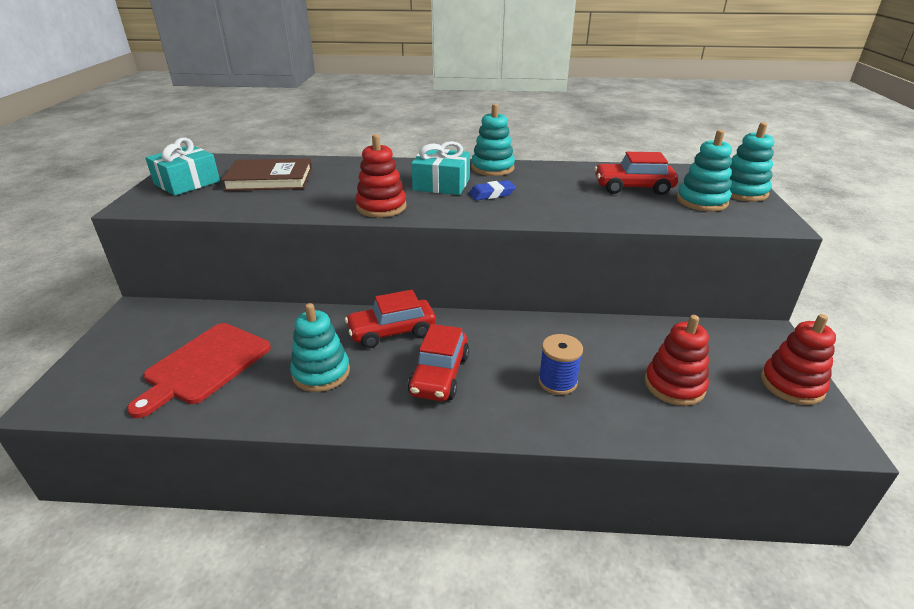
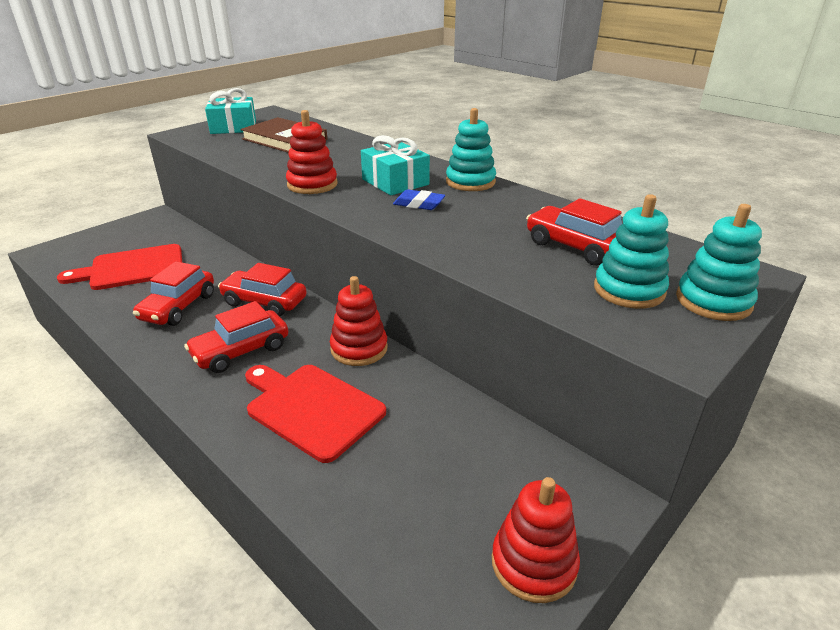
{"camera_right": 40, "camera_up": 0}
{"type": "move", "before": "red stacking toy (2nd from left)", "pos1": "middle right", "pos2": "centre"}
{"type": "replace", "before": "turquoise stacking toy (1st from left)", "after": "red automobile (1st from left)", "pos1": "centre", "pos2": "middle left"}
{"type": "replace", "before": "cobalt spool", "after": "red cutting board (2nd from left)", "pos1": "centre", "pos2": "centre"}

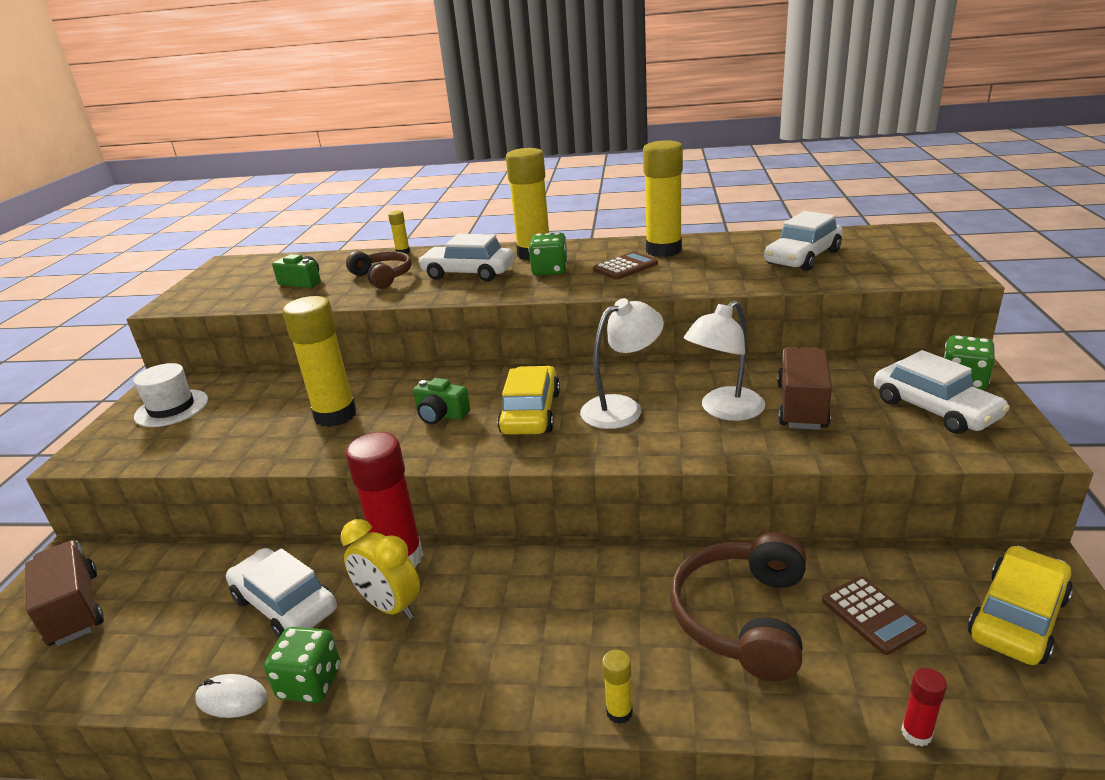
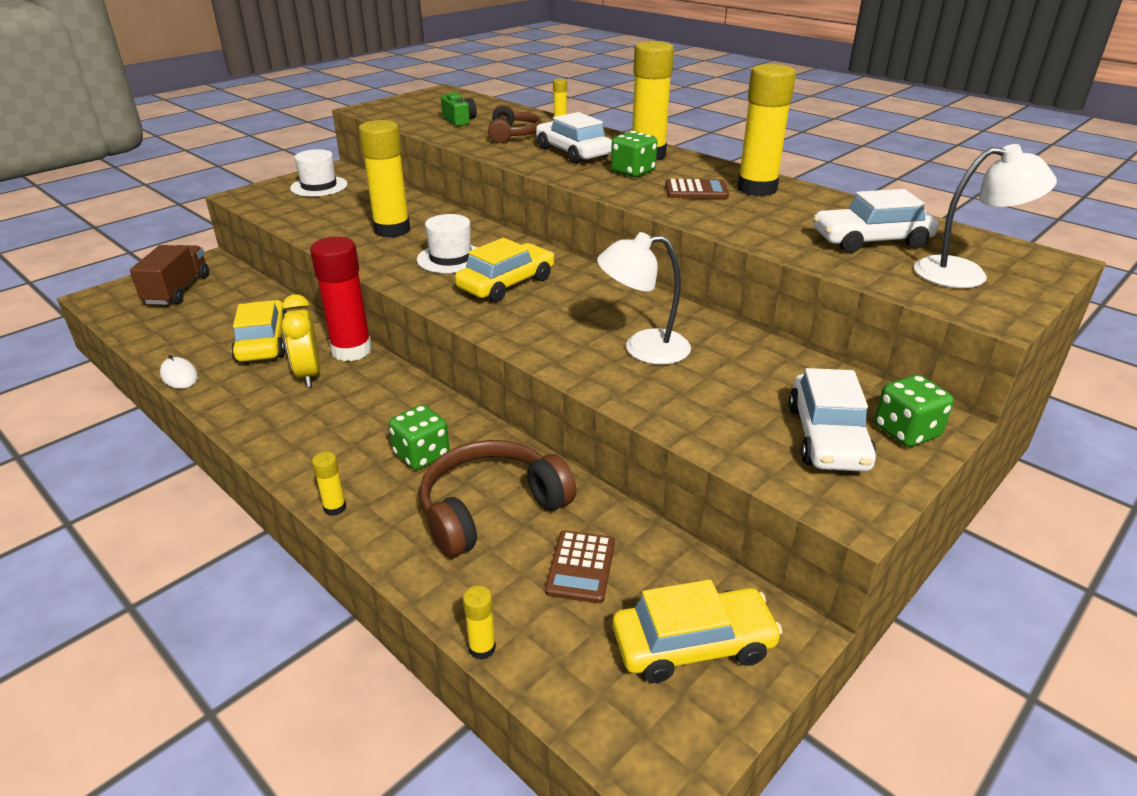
{"camera_right": 35, "camera_up": 5}
{"type": "delete", "before": "dark brown lorry (2nd from left)", "pos1": "middle right"}
{"type": "move", "before": "green game die (1st from left)", "pos1": "bottom left", "pos2": "centre"}
{"type": "move", "before": "white lamp (1st from left in the first image)", "after": "white lamp (2nd from left)", "pos1": "centre", "pos2": "top right"}
{"type": "replace", "before": "green compact camera (2nd from left)", "after": "white hat (2nd from left)", "pos1": "centre", "pos2": "top centre"}
{"type": "recolor", "before": "white automobile (1st from left)", "after": "golden automobile (1st from left)", "pos1": "bottom left", "pos2": "middle left"}
{"type": "recolor", "before": "red glue (2nd from left)", "after": "golden glue (3rd from left)", "pos1": "bottom right", "pos2": "bottom centre"}

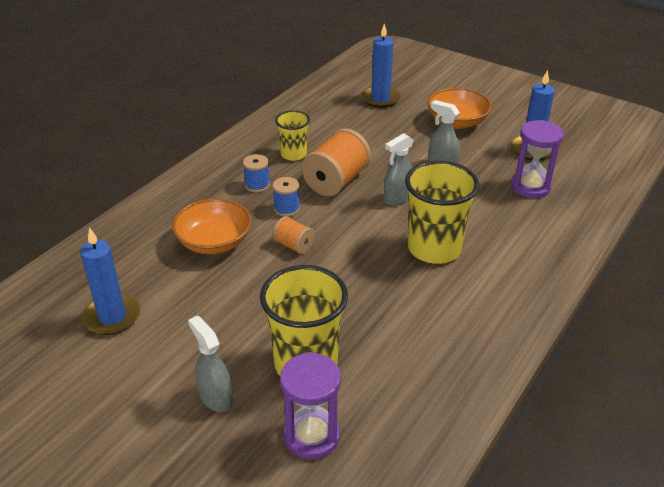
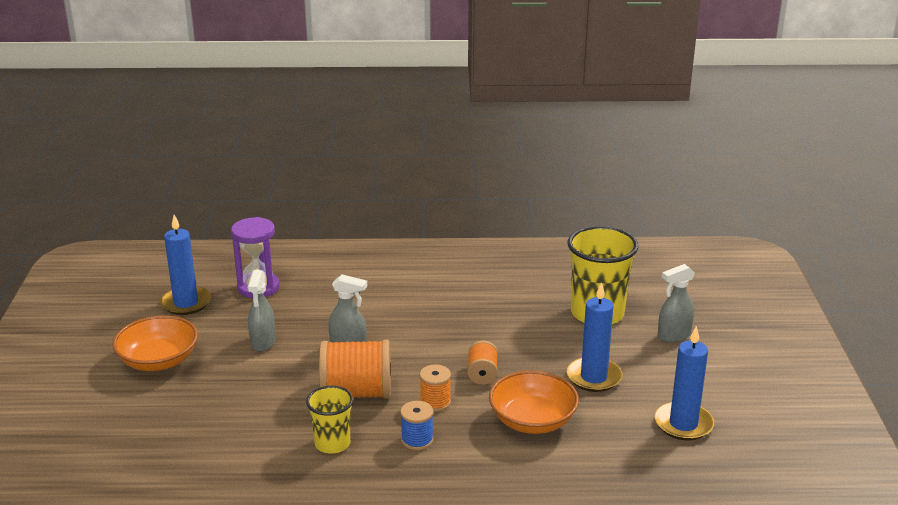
{"camera_right": -125, "camera_up": -10}
{"type": "delete", "before": "violet sandglass (1st from left)", "pos1": "bottom centre"}
{"type": "delete", "before": "golden tumbler (3rd from left)", "pos1": "centre"}
{"type": "move", "before": "cobalt wax candle (2nd from left)", "pos1": "top centre", "pos2": "bottom centre"}
{"type": "recolor", "before": "cobalt spool (2nd from left)", "after": "orange-coloured spool (2nd from left)", "pos1": "centre", "pos2": "bottom centre"}
{"type": "rotate", "before": "grey spray bottle (1st from left in the first image)", "pos1": "bottom left", "pos2": "middle right", "turn": 45}

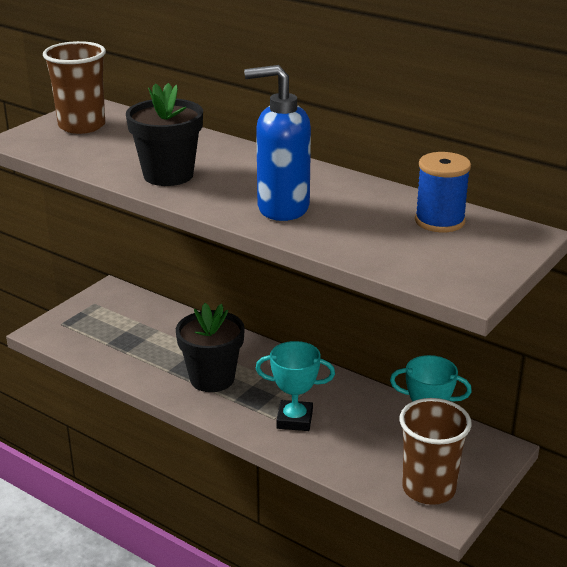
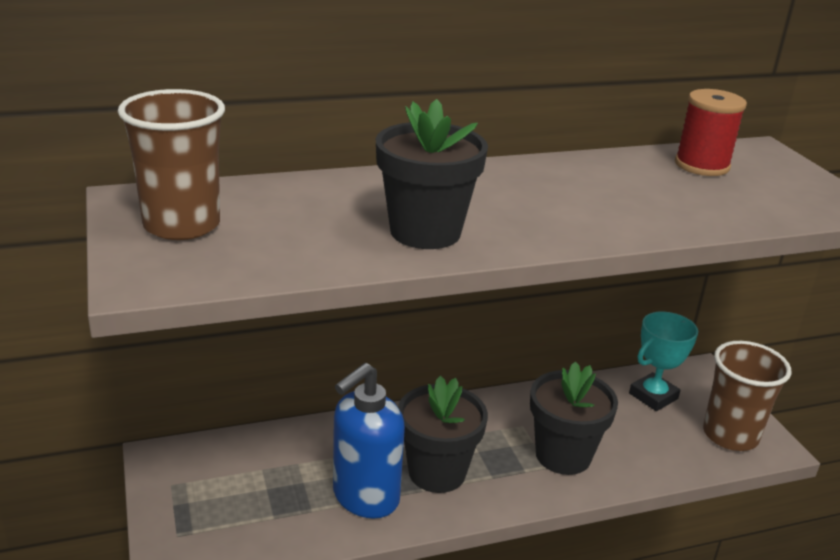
{"camera_right": -55, "camera_up": 0}
{"type": "move", "before": "cobalt pump bottle", "pos1": "top centre", "pos2": "bottom centre"}
{"type": "replace", "before": "turquoise award cup (1st from left)", "after": "black flower pot (3rd from left)", "pos1": "bottom centre", "pos2": "bottom right"}
{"type": "recolor", "before": "cobalt spool", "after": "red spool", "pos1": "middle right", "pos2": "top right"}

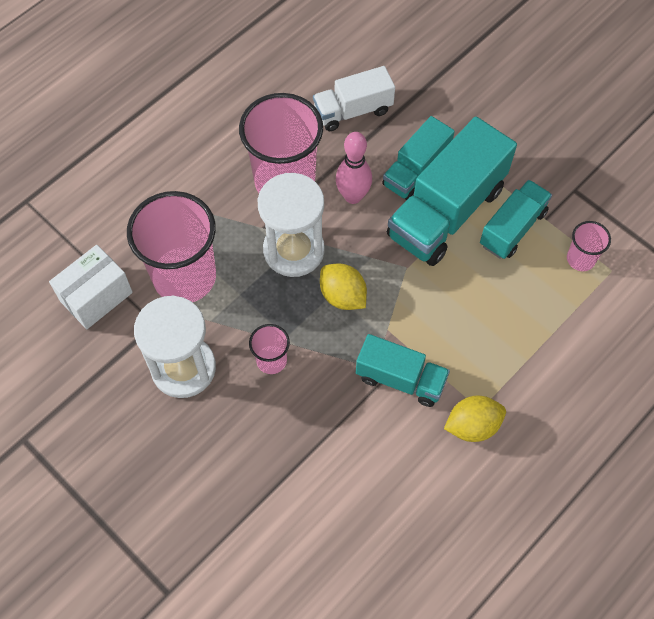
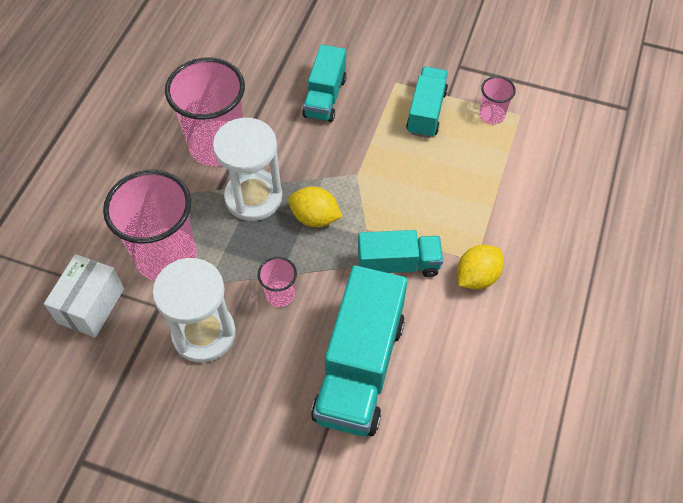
{"camera_right": -25, "camera_up": -5}
{"type": "delete", "before": "white lorry", "pos1": "top centre"}
{"type": "delete", "before": "pink skittle", "pos1": "top centre"}
{"type": "move", "before": "turquoise lorry (3rd from left in the first image)", "after": "turquoise lorry (2nd from left)", "pos1": "top right", "pos2": "bottom centre"}

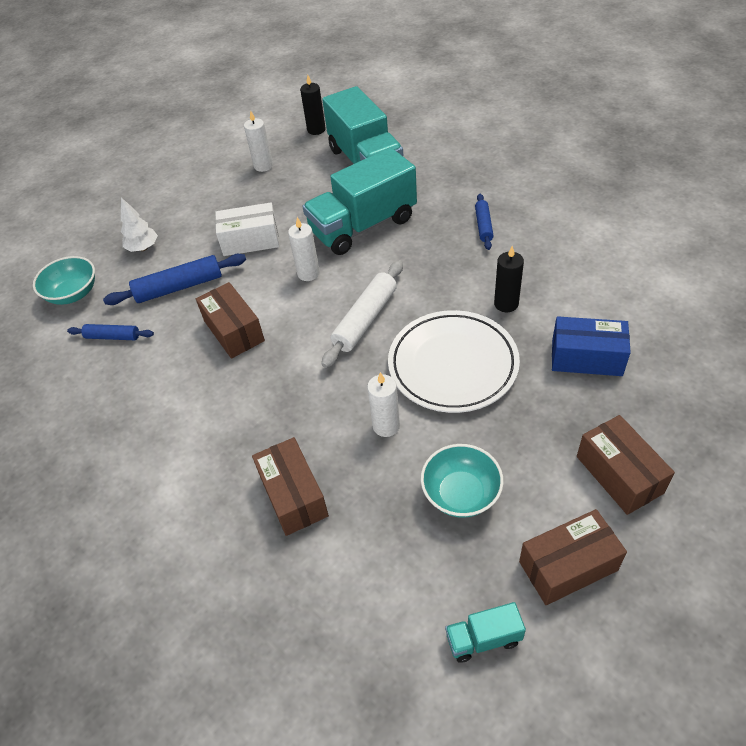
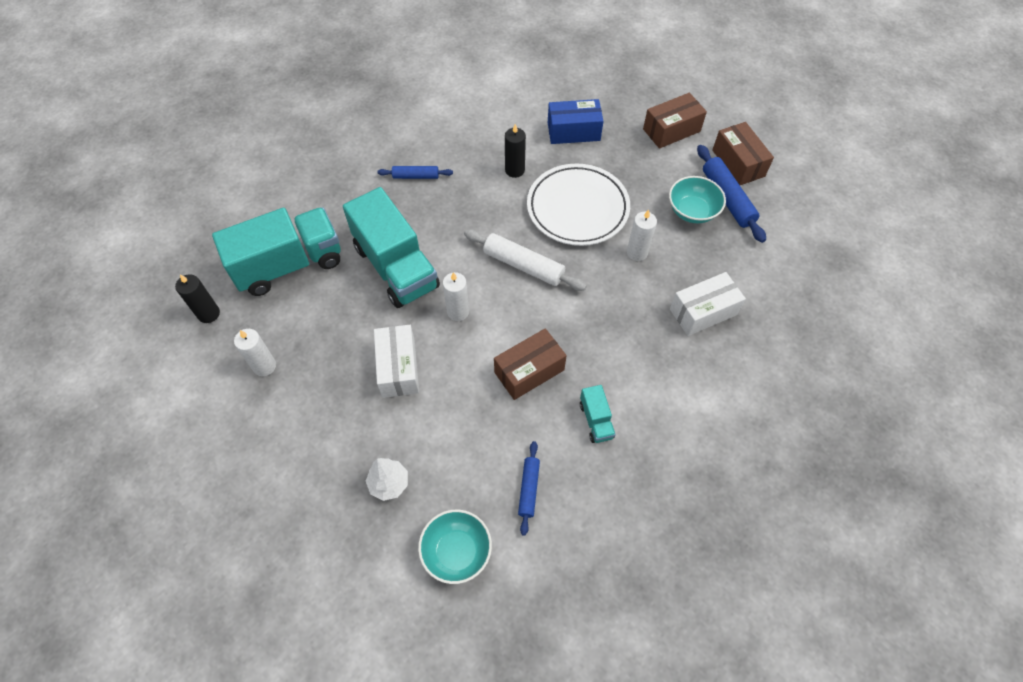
{"camera_right": -95, "camera_up": 10}
{"type": "move", "before": "cobalt rolling pin (2nd from left in the first image)", "after": "cobalt rolling pin (3rd from left)", "pos1": "middle left", "pos2": "top right"}
{"type": "move", "before": "turquoise lorry (3rd from left)", "pos1": "bottom centre", "pos2": "centre"}
{"type": "recolor", "before": "dark brown parcel (2nd from left)", "after": "white parcel (2nd from left)", "pos1": "centre", "pos2": "middle right"}
{"type": "rotate", "before": "cobalt parcel", "pos1": "middle right", "pos2": "top centre", "turn": 75}

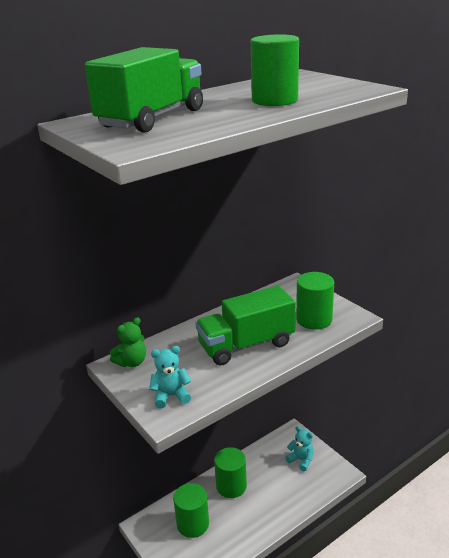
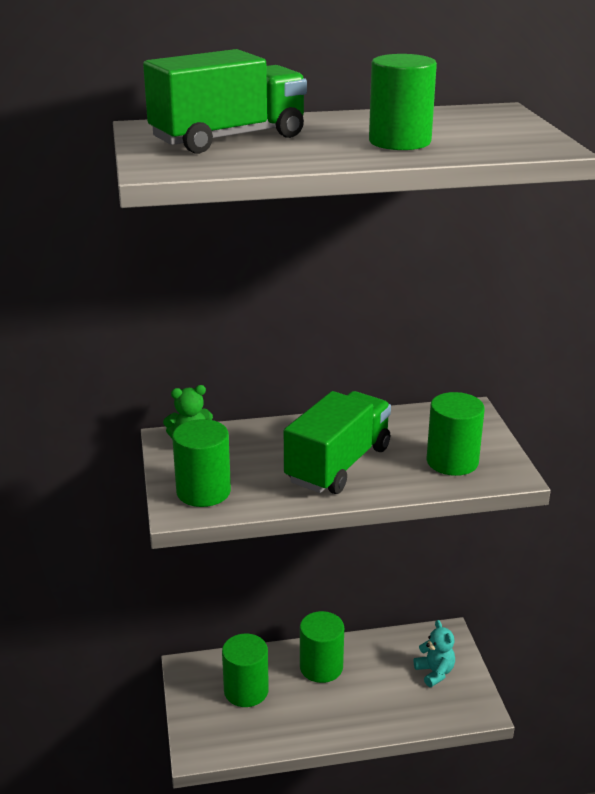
{"camera_right": 25, "camera_up": 0}
{"type": "replace", "before": "turquoise stuffed bear (1st from left)", "after": "green solid cylinder (1st from left)", "pos1": "bottom centre", "pos2": "centre"}
{"type": "rotate", "before": "green lorry (2nd from left)", "pos1": "centre", "pos2": "centre", "turn": 120}

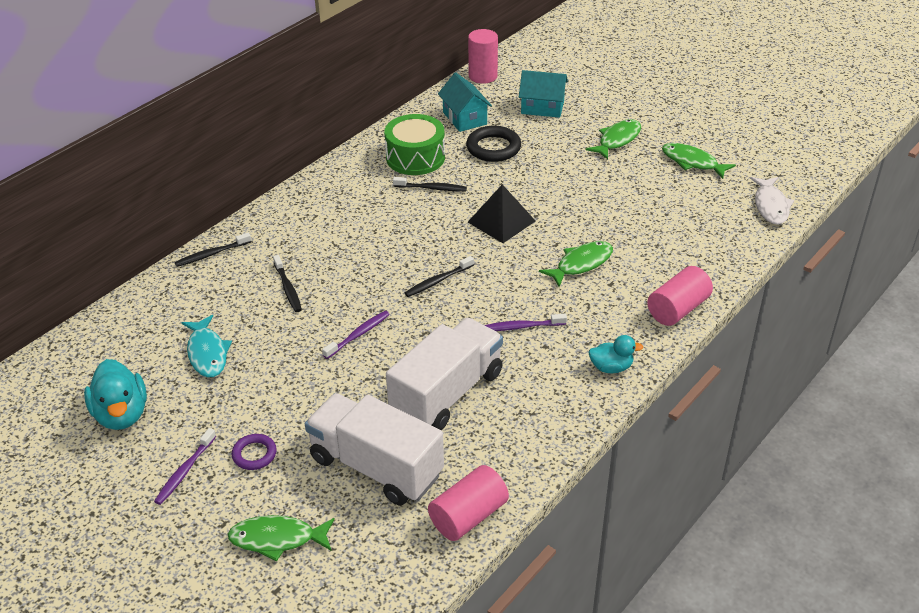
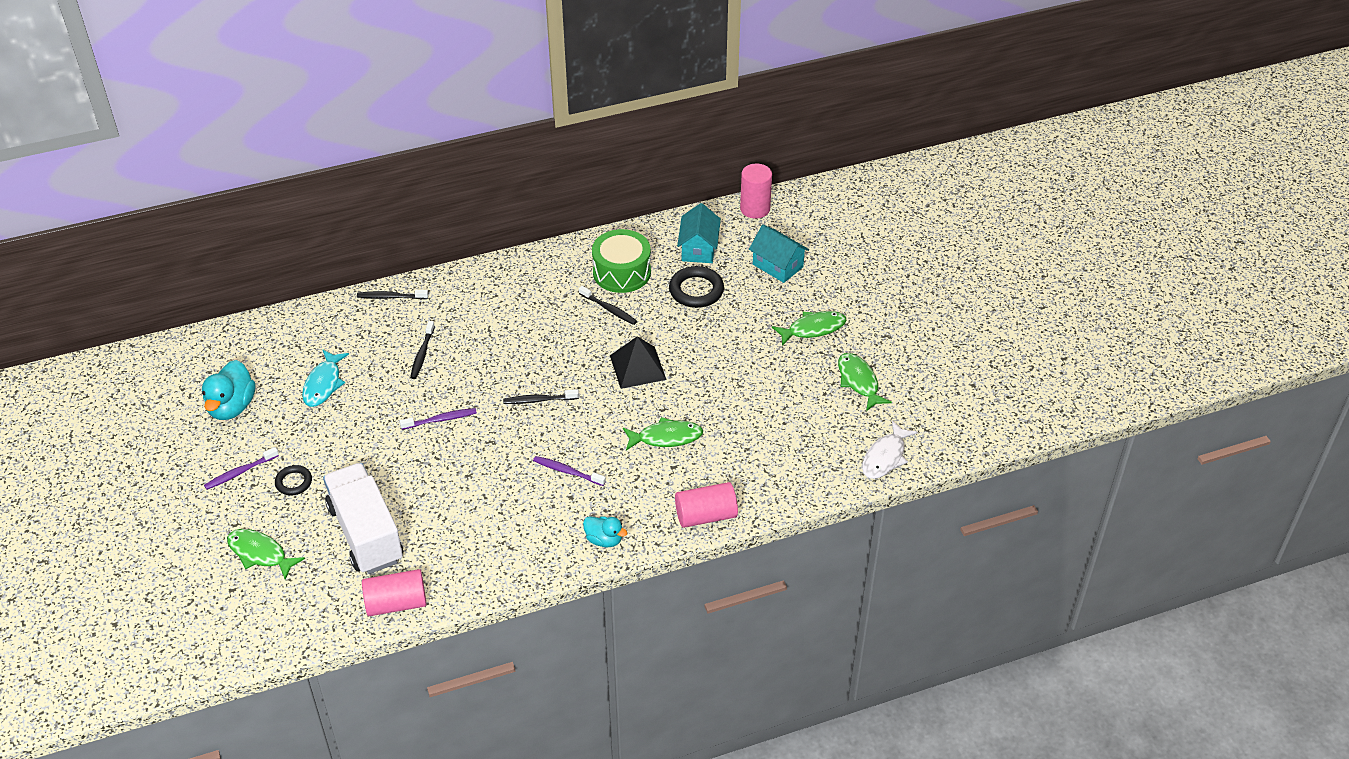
{"camera_right": 30, "camera_up": 5}
{"type": "delete", "before": "white lorry (2nd from left)", "pos1": "centre"}
{"type": "recolor", "before": "violet torus", "after": "black torus (1st from left)", "pos1": "bottom left", "pos2": "middle left"}

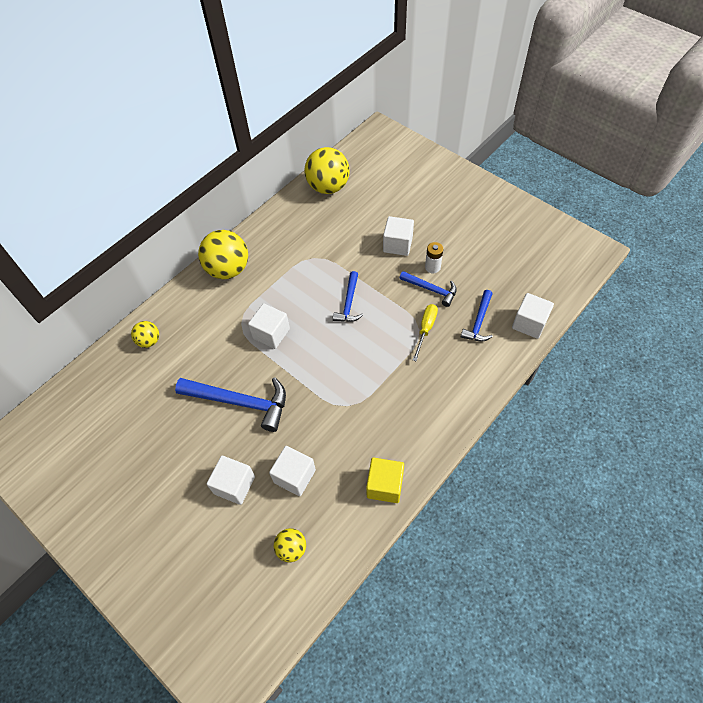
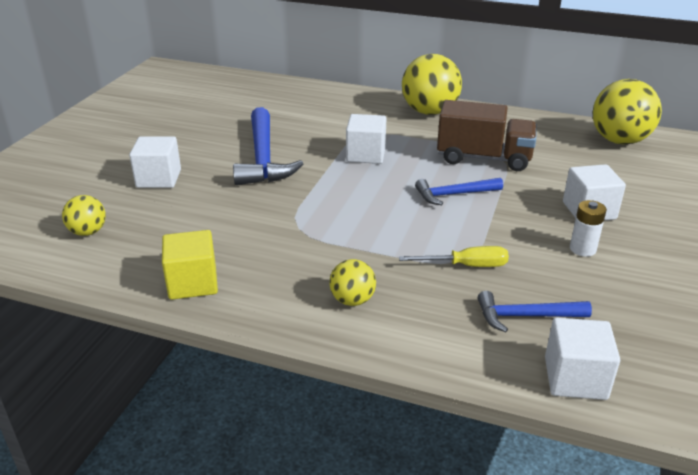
{"camera_right": 65, "camera_up": -25}
{"type": "delete", "before": "white block (3rd from left)", "pos1": "bottom centre"}
{"type": "delete", "before": "cobalt claw hammer (3rd from left)", "pos1": "centre"}
{"type": "insert", "after": "dark brown lorry", "pos2": "top right"}
{"type": "move", "before": "golden sphere (1st from left in the first image)", "after": "golden sphere (2nd from left)", "pos1": "middle left", "pos2": "centre"}

